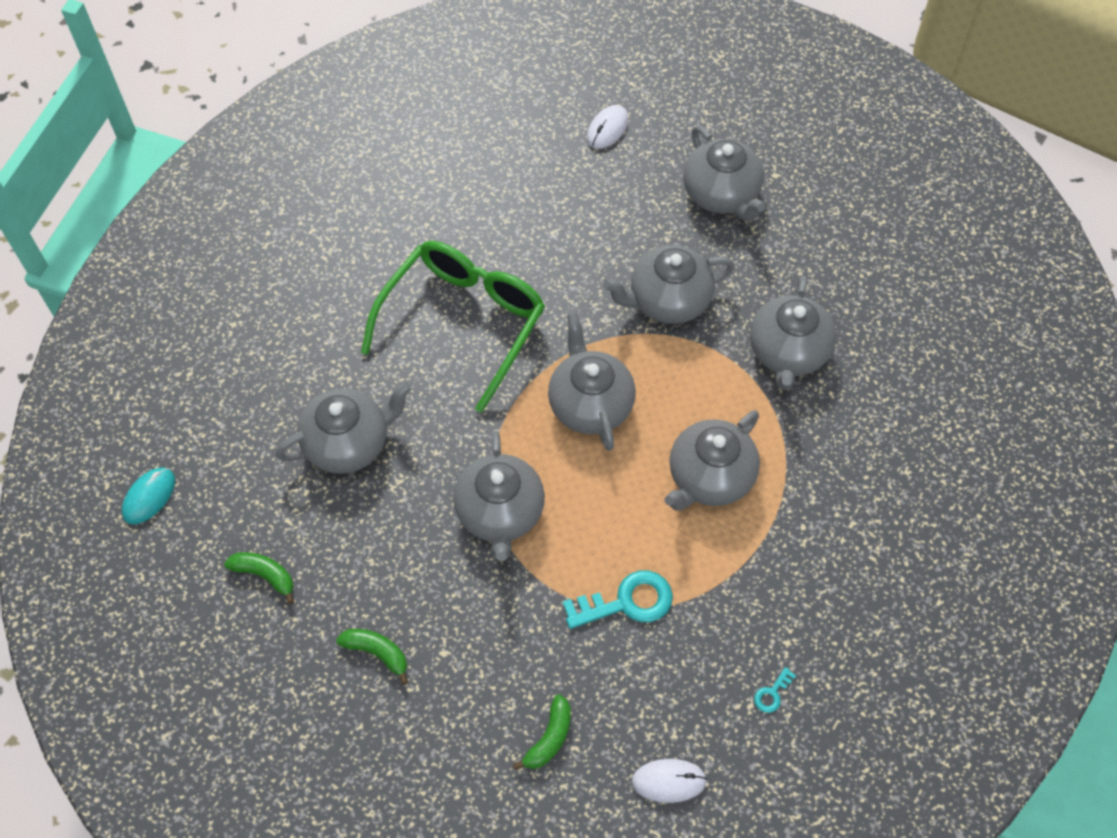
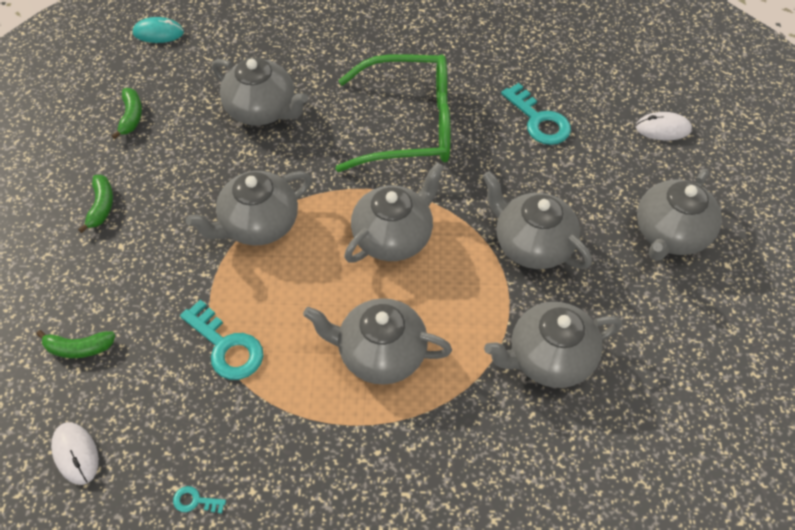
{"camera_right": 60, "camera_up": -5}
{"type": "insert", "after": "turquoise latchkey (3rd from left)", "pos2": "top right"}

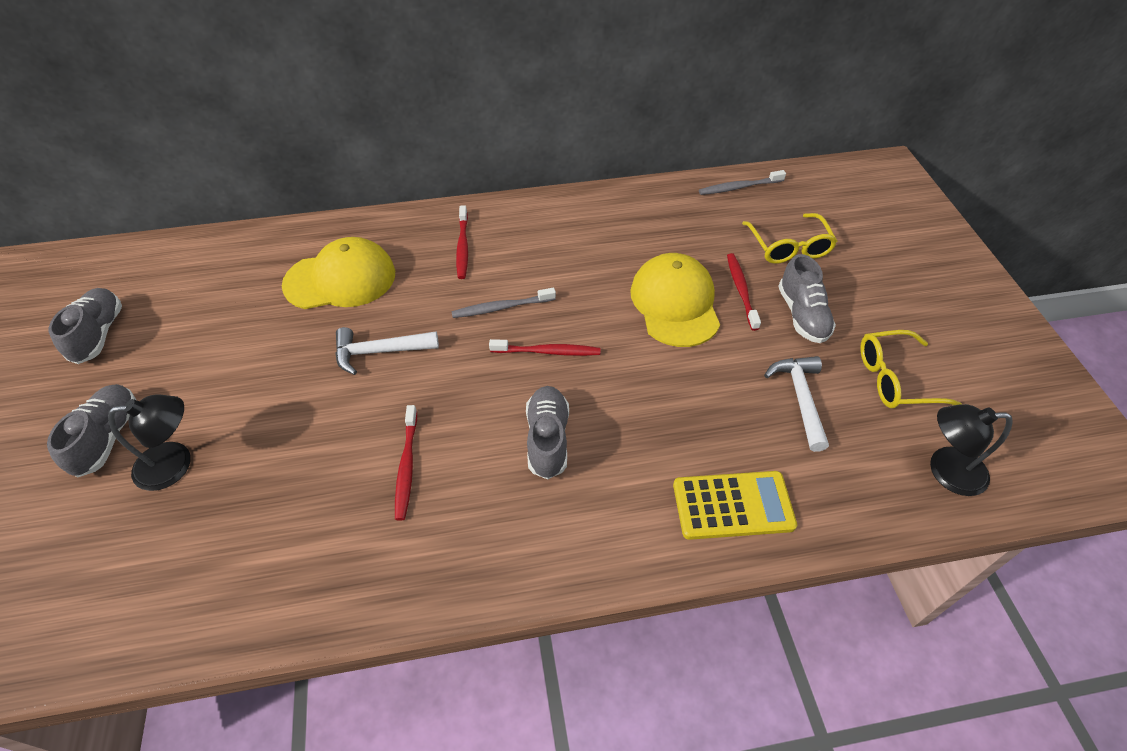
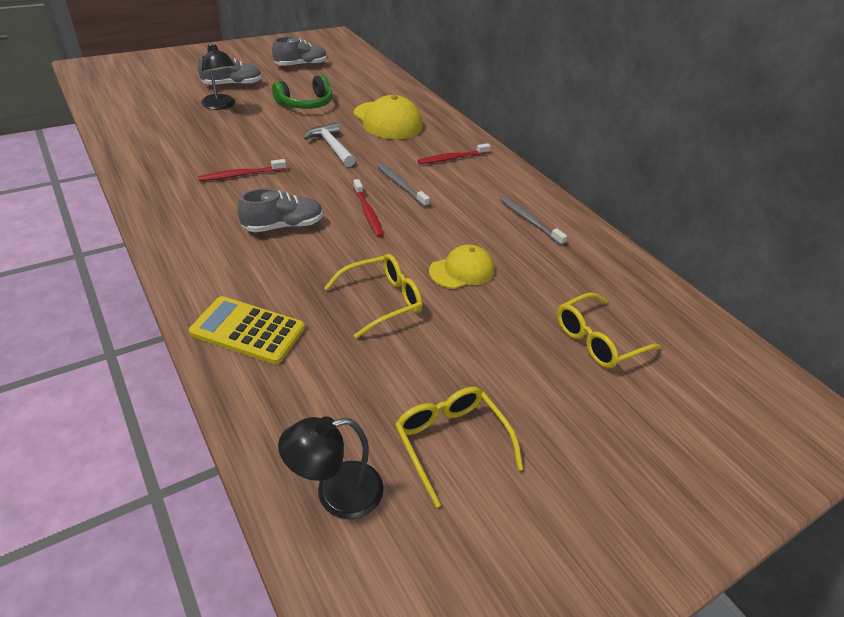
{"camera_right": 65, "camera_up": -10}
{"type": "delete", "before": "red toothbrush (4th from left)", "pos1": "centre"}
{"type": "delete", "before": "white claw hammer (2nd from left)", "pos1": "middle right"}
{"type": "delete", "before": "grey lace-up shoe (4th from left)", "pos1": "middle right"}
{"type": "insert", "after": "green over-ear headphones", "pos2": "top centre"}
{"type": "insert", "after": "golden eyeglasses (1st from left)", "pos2": "centre"}
{"type": "move", "before": "grey toothbrush (2nd from left)", "pos1": "top centre", "pos2": "centre"}
{"type": "rotate", "before": "golden adding machine", "pos1": "bottom centre", "pos2": "middle left", "turn": 135}
{"type": "rotate", "before": "black lamp (2nd from left)", "pos1": "middle right", "pos2": "bottom centre", "turn": -90}
{"type": "resize", "before": "golden baseball cap (2nd from left)", "pos1": "centre", "pos2": "centre", "scale": 0.63}

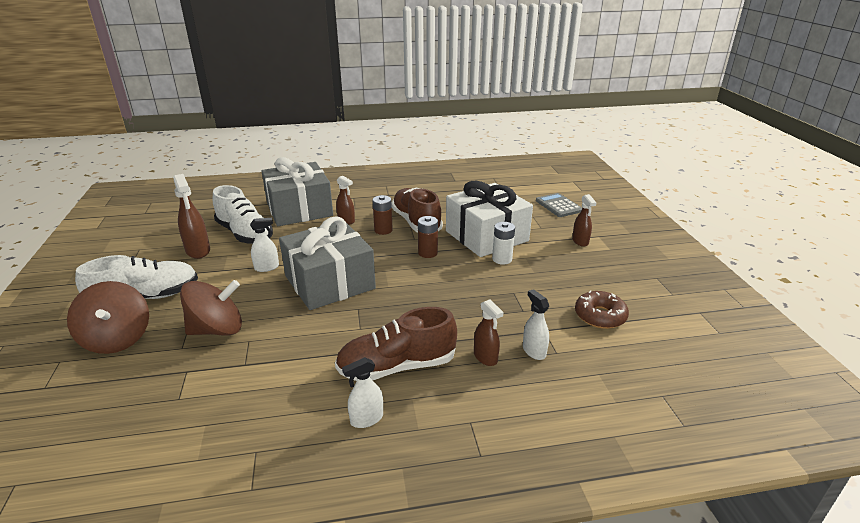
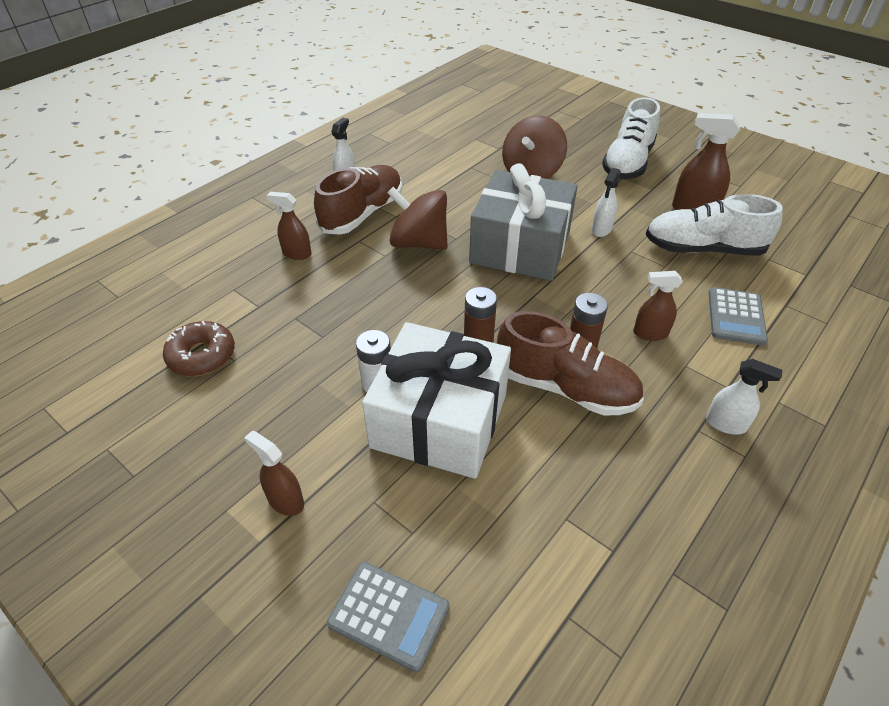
{"camera_right": 140, "camera_up": 15}
{"type": "move", "before": "dark brown whirligig (1st from left)", "pos1": "middle left", "pos2": "top centre"}
{"type": "move", "before": "white spray bottle (3rd from left)", "pos1": "centre", "pos2": "middle right"}
{"type": "replace", "before": "grey wrapped gift (1st from left)", "after": "grey adding machine (2nd from left)", "pos1": "centre", "pos2": "middle right"}

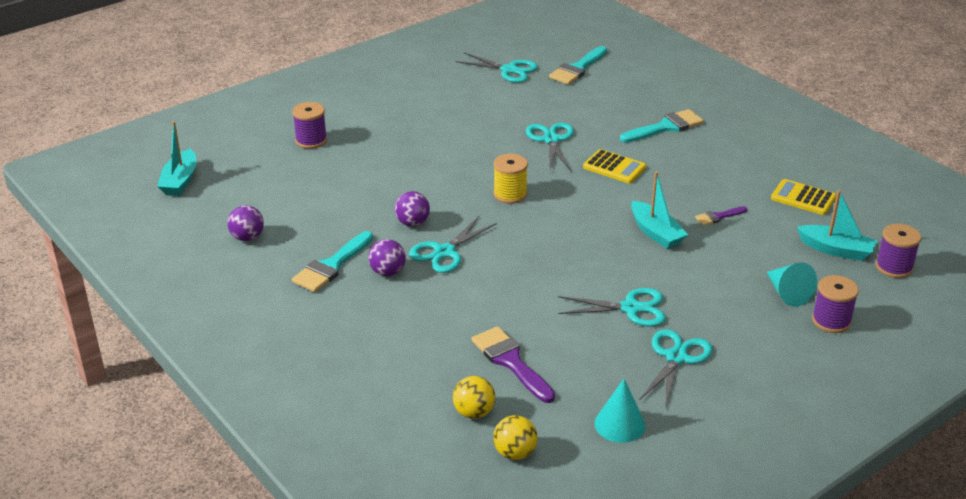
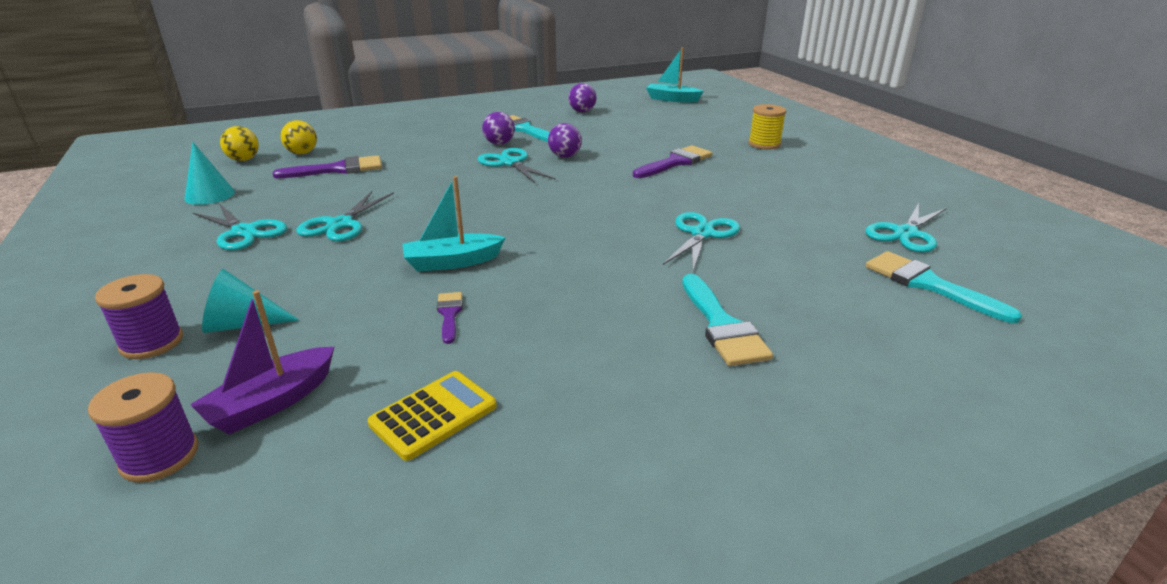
{"camera_right": 105, "camera_up": -5}
{"type": "delete", "before": "violet spool (1st from left)", "pos1": "top left"}
{"type": "delete", "before": "golden adding machine (1st from left)", "pos1": "top centre"}
{"type": "insert", "after": "violet brush (3rd from left)", "pos2": "top centre"}
{"type": "move", "before": "golden spool", "pos1": "centre", "pos2": "top centre"}
{"type": "recolor", "before": "turquoise toy boat (3rd from left)", "after": "violet toy boat", "pos1": "middle right", "pos2": "middle left"}
{"type": "rotate", "before": "turquoise scissors (3rd from left in the first image)", "pos1": "top centre", "pos2": "centre", "turn": -75}

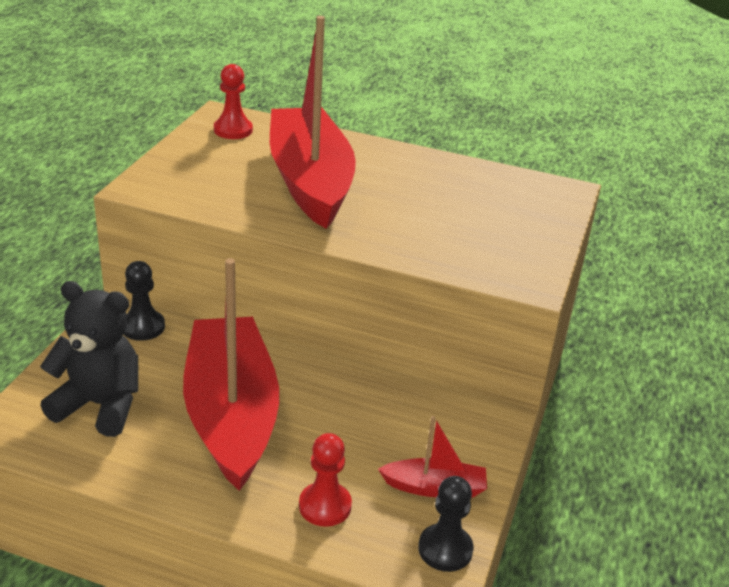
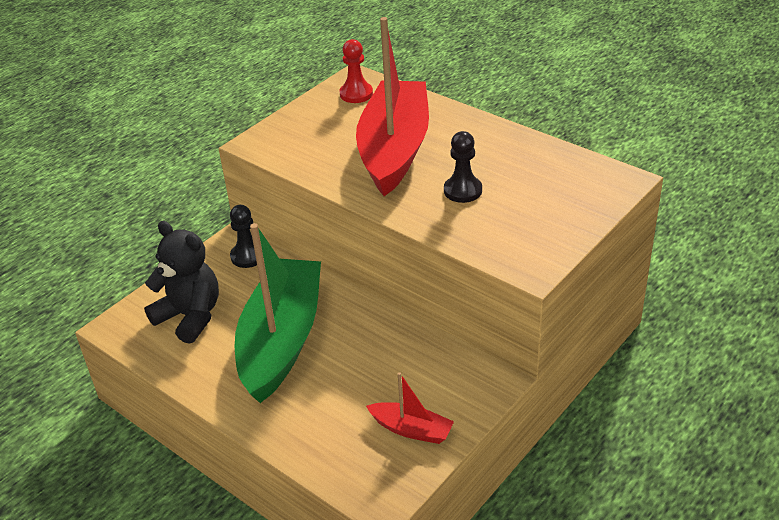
{"camera_right": 25, "camera_up": 5}
{"type": "delete", "before": "red pawn (2nd from left)", "pos1": "bottom centre"}
{"type": "move", "before": "black pawn (2nd from left)", "pos1": "bottom centre", "pos2": "top centre"}
{"type": "recolor", "before": "red toy boat (1st from left)", "after": "green toy boat", "pos1": "middle left", "pos2": "centre"}

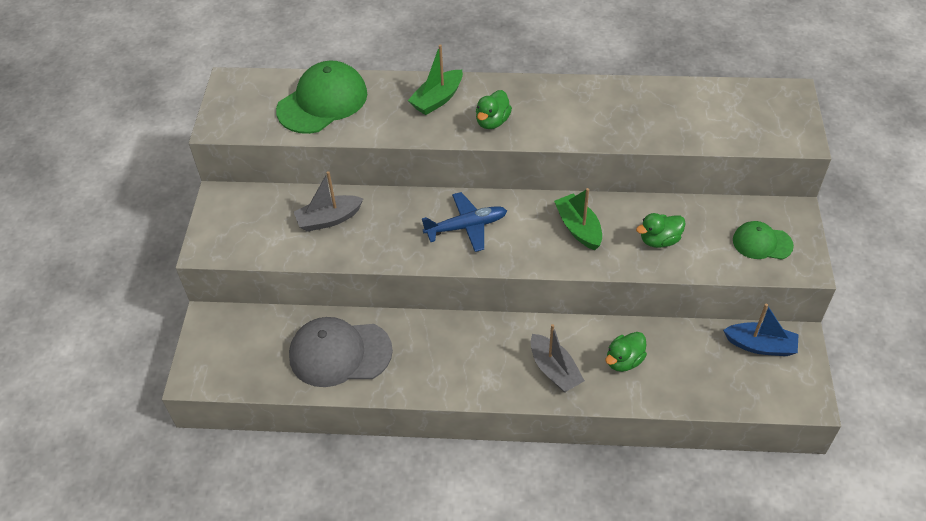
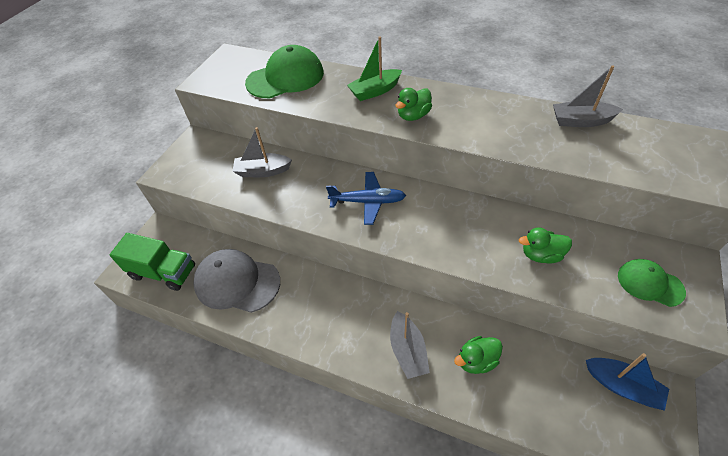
{"camera_right": 20, "camera_up": 0}
{"type": "delete", "before": "green toy boat (2nd from left)", "pos1": "centre"}
{"type": "insert", "after": "green lorry", "pos2": "middle left"}
{"type": "insert", "after": "grey toy boat (3rd from left)", "pos2": "top right"}

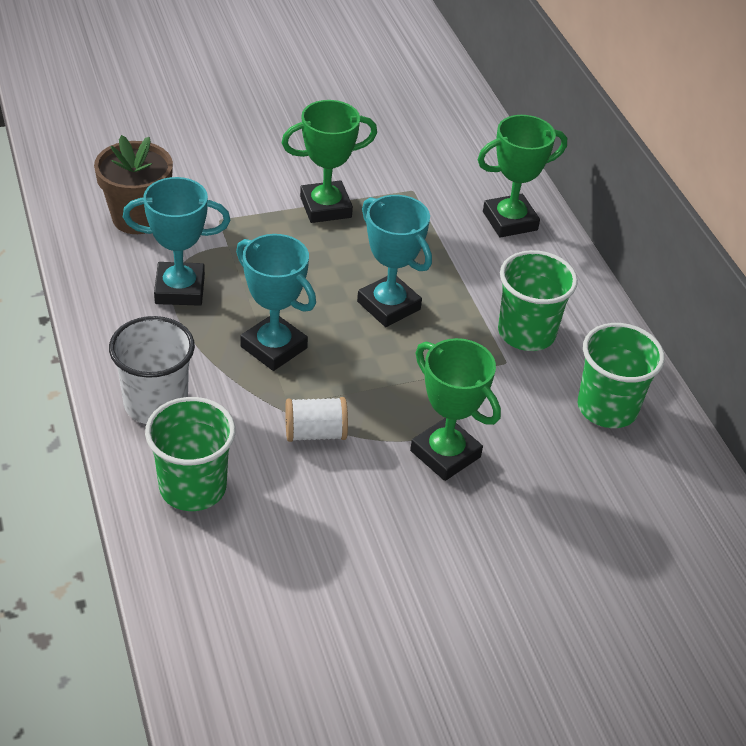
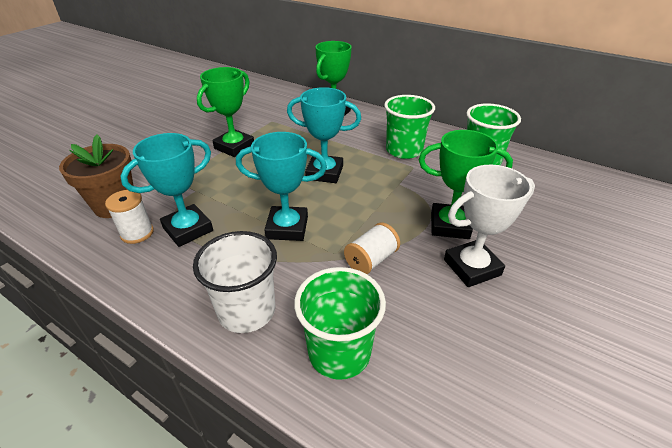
{"camera_right": -35, "camera_up": -5}
{"type": "insert", "after": "white spool (1st from left)", "pos2": "middle left"}
{"type": "insert", "after": "white award cup", "pos2": "middle right"}

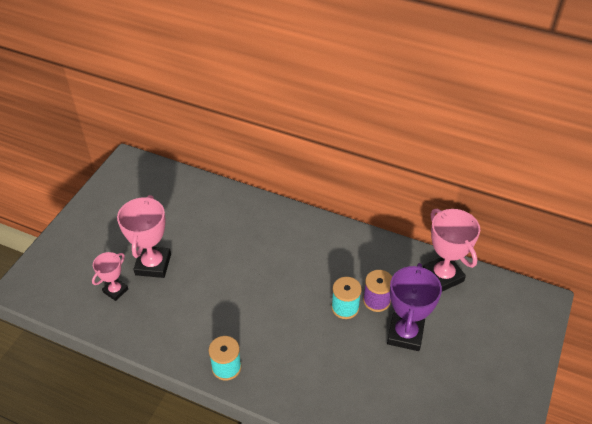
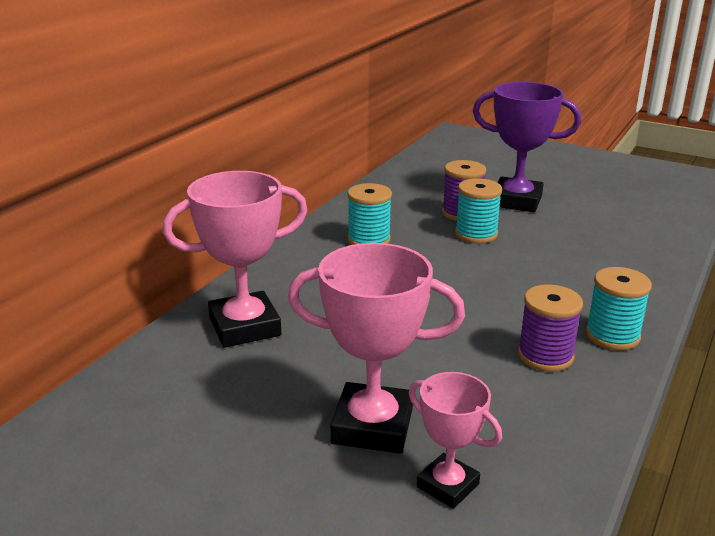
{"camera_right": -85, "camera_up": -20}
{"type": "insert", "after": "turquoise spool (1st from left)", "pos2": "centre"}
{"type": "insert", "after": "violet spool (2nd from left)", "pos2": "middle right"}
{"type": "move", "before": "pink award cup (3rd from left in the first image)", "after": "pink award cup (1st from left)", "pos1": "middle right", "pos2": "middle left"}

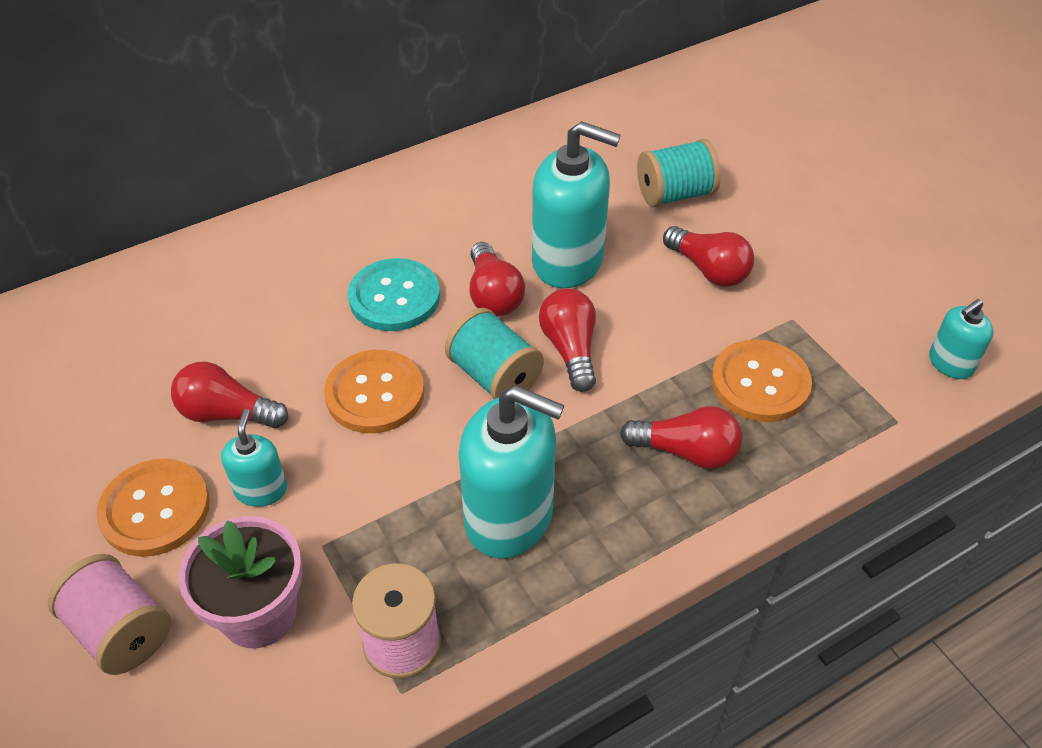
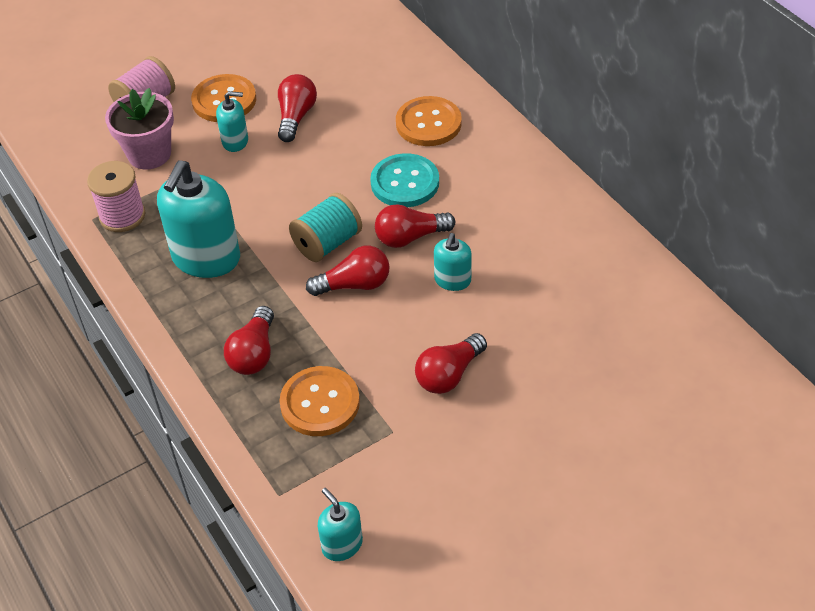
{"camera_right": 90, "camera_up": 0}
{"type": "delete", "before": "turquoise spool (2nd from left)", "pos1": "top centre"}
{"type": "move", "before": "orange-coloured shirt button (2nd from left in the first image)", "after": "orange-coloured shirt button (3rd from left)", "pos1": "centre", "pos2": "top centre"}
{"type": "resize", "before": "turquoise pump bottle (3rd from left in the first image)", "pos1": "top centre", "pos2": "centre", "scale": 0.51}

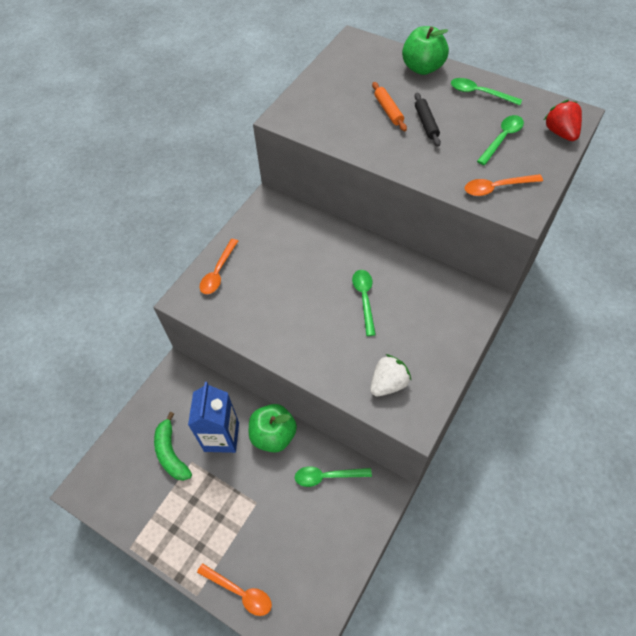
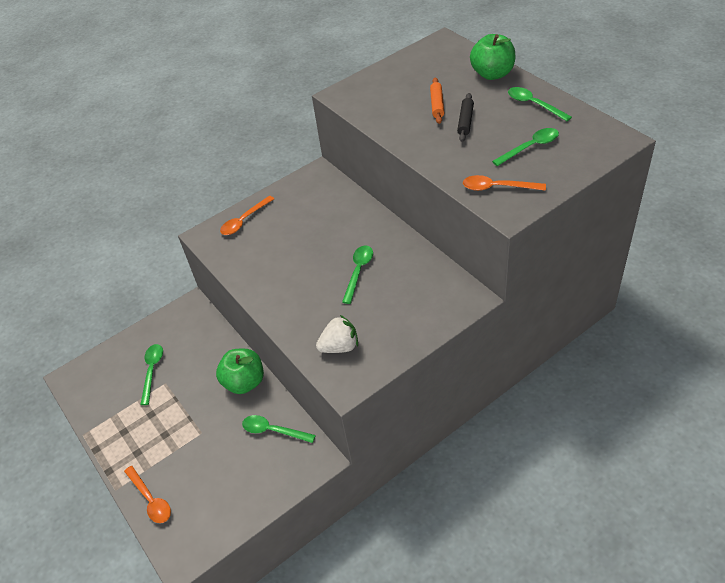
{"camera_right": 25, "camera_up": -10}
{"type": "delete", "before": "cobalt milk carton", "pos1": "centre"}
{"type": "delete", "before": "red toy strawberry", "pos1": "top right"}
{"type": "replace", "before": "green toy banana", "after": "green teaspoon (1st from left)", "pos1": "bottom left", "pos2": "middle left"}

